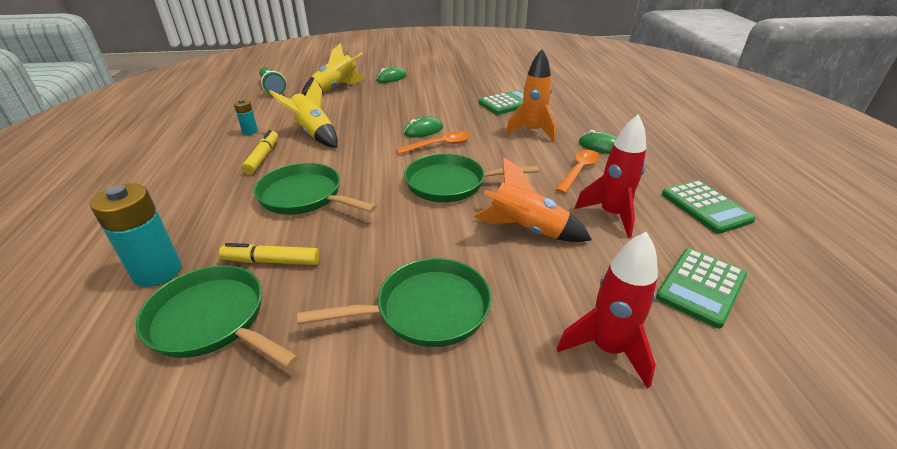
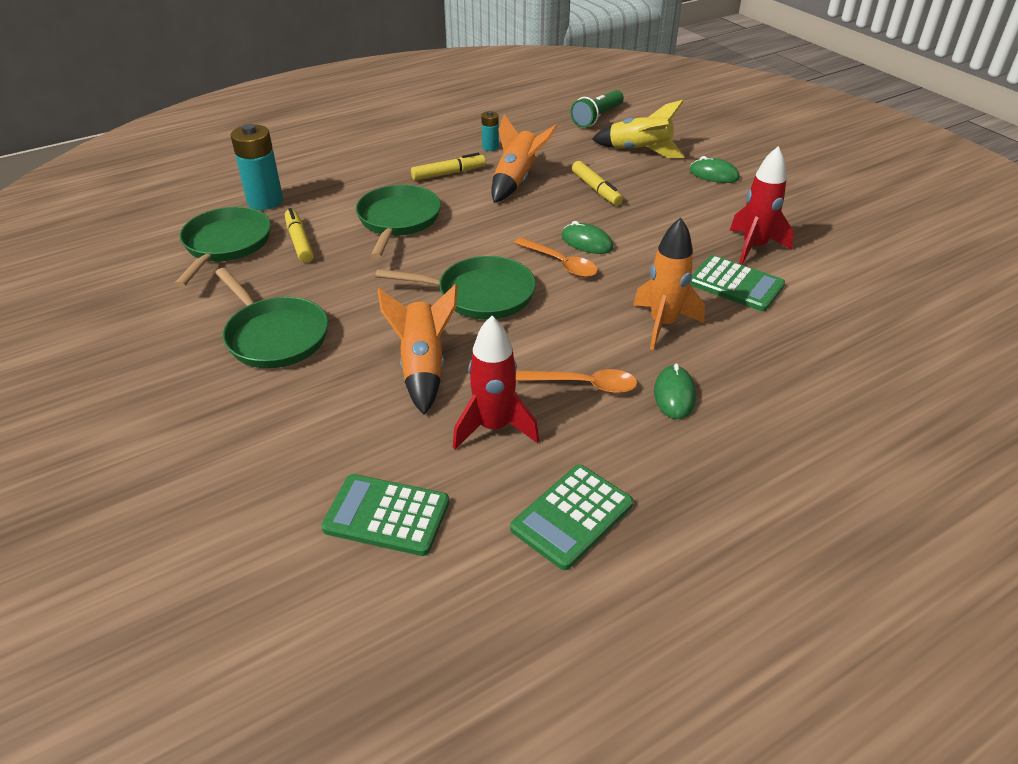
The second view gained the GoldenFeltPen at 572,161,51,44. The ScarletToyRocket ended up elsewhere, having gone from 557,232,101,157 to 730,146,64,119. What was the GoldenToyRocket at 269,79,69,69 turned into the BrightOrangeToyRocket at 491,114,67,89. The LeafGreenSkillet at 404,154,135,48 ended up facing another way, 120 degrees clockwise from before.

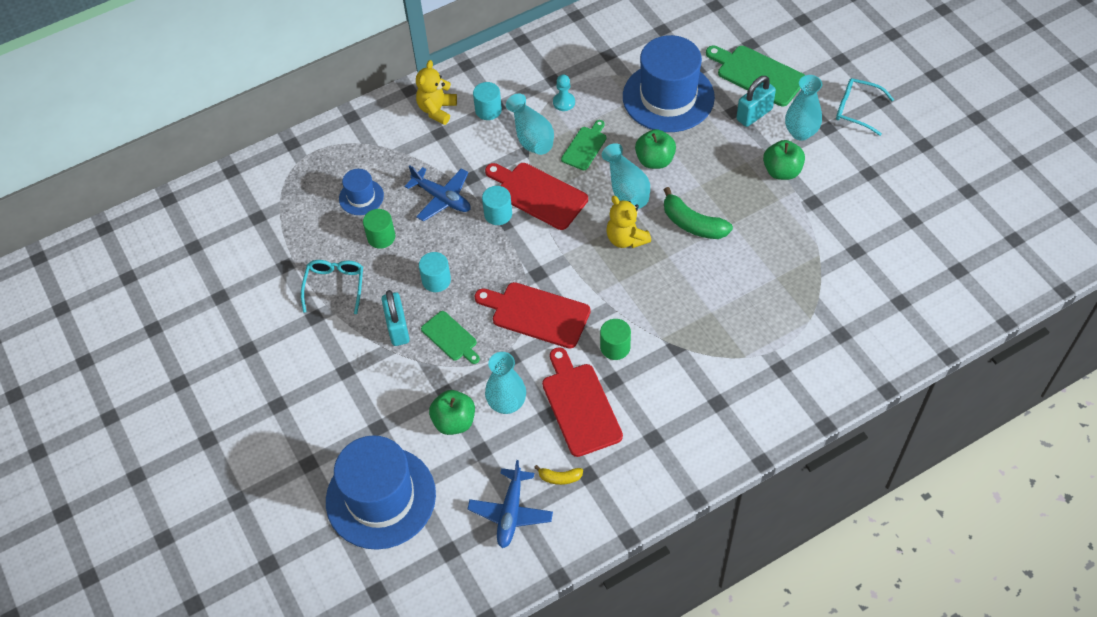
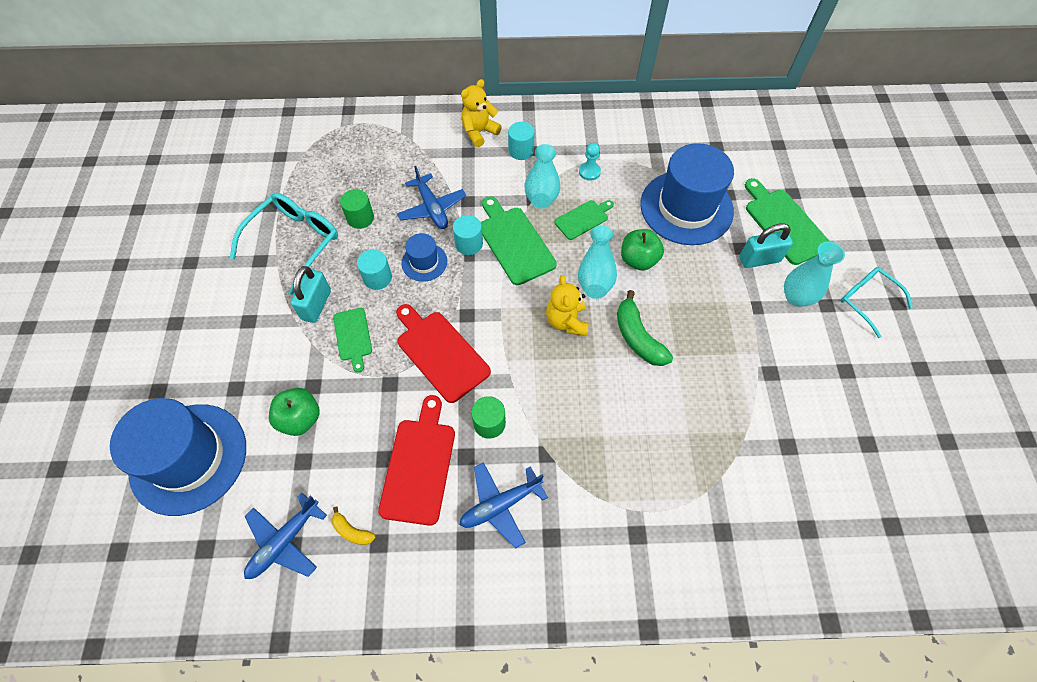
The second view lost the AquaFlowerVase at 485,352,41,62. The second view lost the LeafGreenApple at 763,140,42,40. The second view gained the CobaltPlane at 460,462,88,87. The CobaltTopHat ended up elsewhere, having gone from 339,169,45,46 to 402,233,45,49. What was the ScarletChoppingBoard at 485,163,103,67 turned into the LeafGreenChoppingBoard at 481,196,76,89. The size of the AquaGlasses at 301,260,62,54 changed by a factor of 1.56.

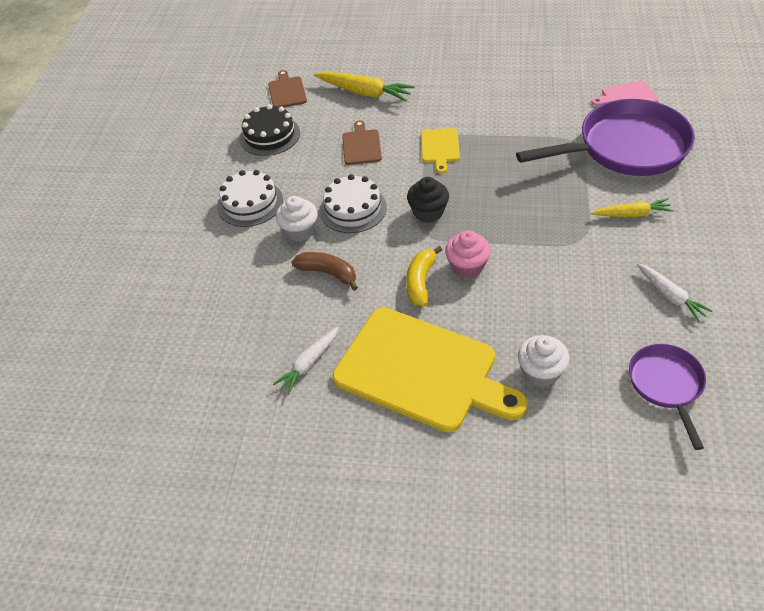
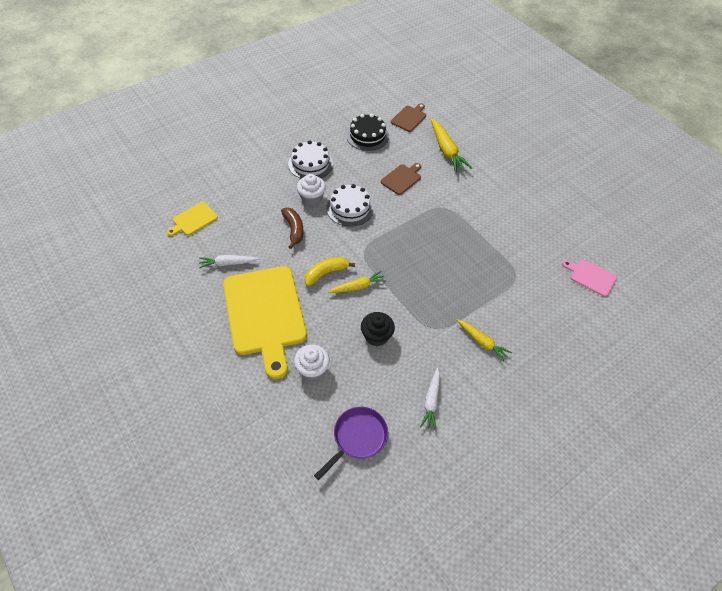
The second view lost the PurpleSkillet at 516,99,179,77. The BlackMuffin ended up elsewhere, having gone from 407,177,42,46 to 361,312,34,34. The GoldenChoppingBoard ended up elsewhere, having gone from 421,128,39,46 to 167,202,51,34. Where the RosyMuffin stood at 445,230,46,48, the GoldenToyCarrot came to stand at 328,271,59,22.

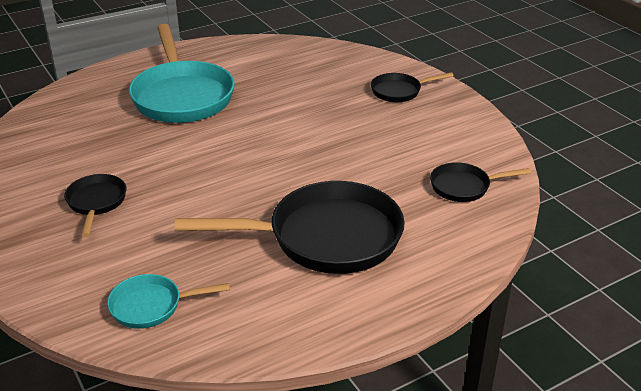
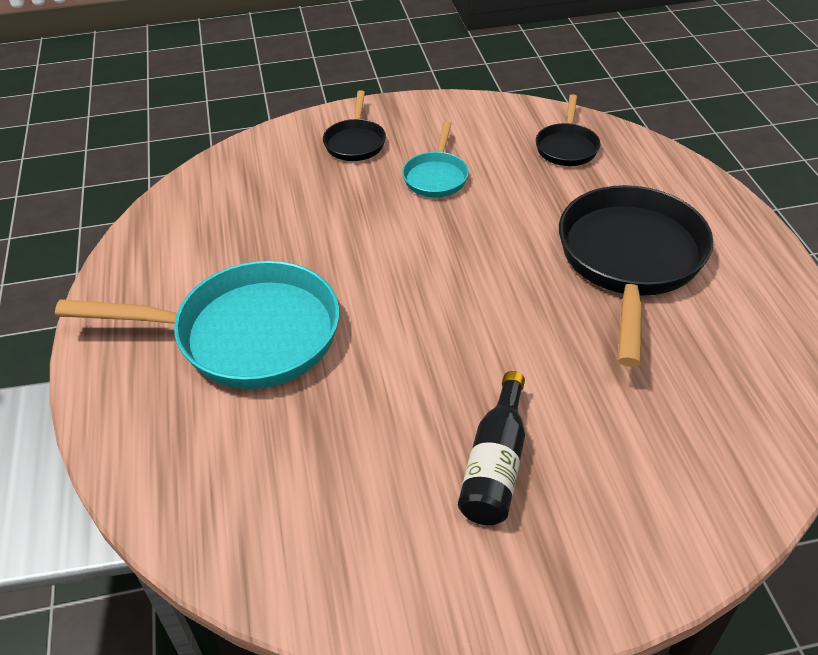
The AquaSkillet ended up elsewhere, having gone from 107,274,123,55 to 402,121,67,76. Where the BlackSkillet stood at 64,174,62,63, the BlackDrinkBottle came to stand at 458,371,67,154.

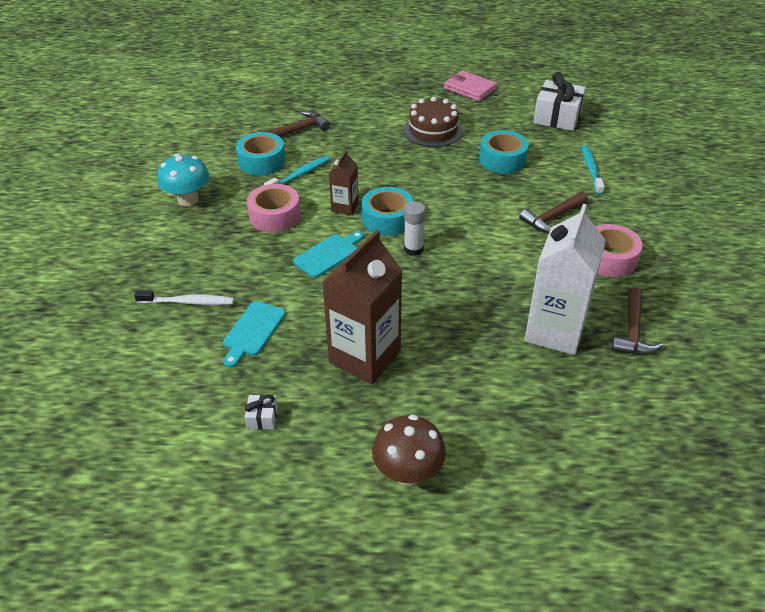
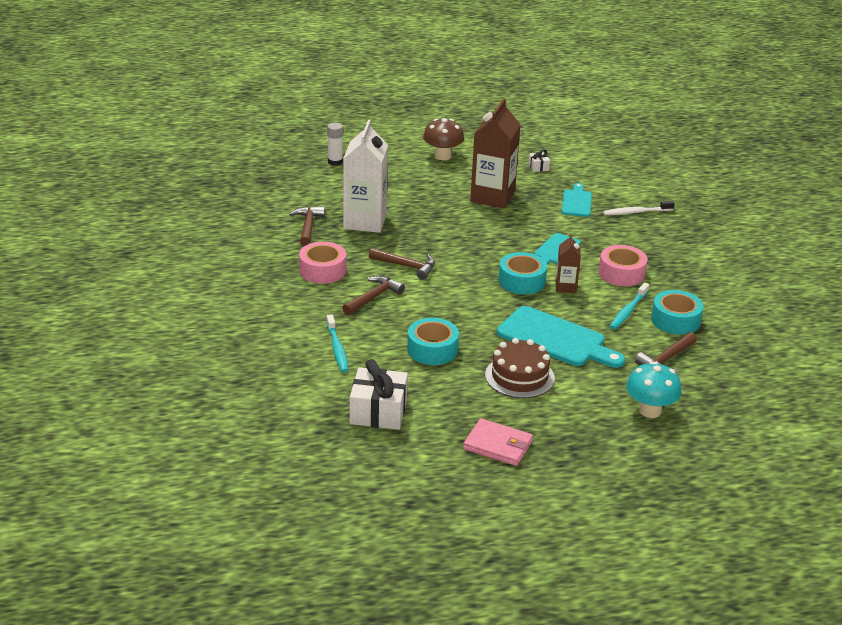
The second view gained the BrownCarpenter'sHammer at 369,248,66,32. The second view gained the AquaChoppingBoard at 497,306,128,62. The AquaFungus ended up elsewhere, having gone from 157,154,53,52 to 626,361,56,57. The WhiteGlue ended up elsewhere, having gone from 404,201,22,55 to 327,123,16,43.

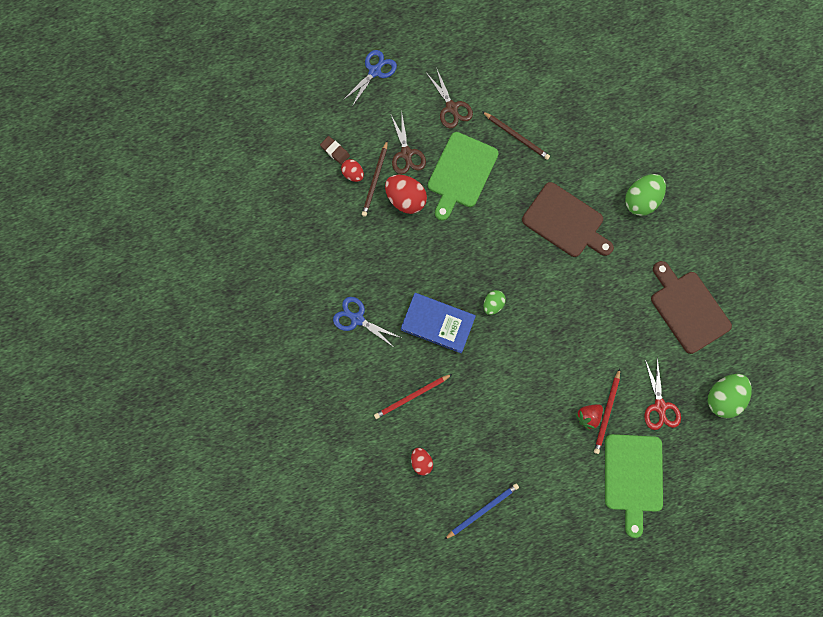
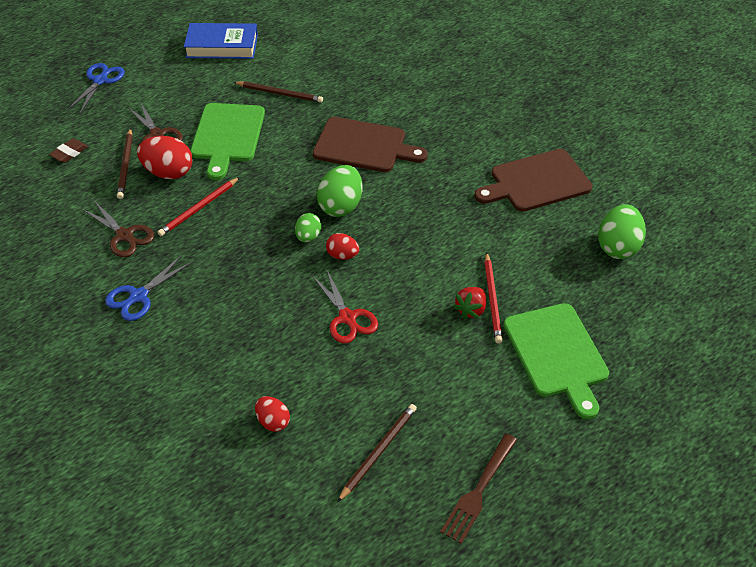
The second view gained the BrownTableFork at 440,434,77,110. The ScarletEgg ended up elsewhere, having gone from 341,159,23,23 to 326,233,33,27. The ScarletLeadPencil ended up elsewhere, having gone from 374,374,78,45 to 157,177,83,59. The CobaltHardcover ended up elsewhere, having gone from 401,293,75,60 to 184,23,74,36. The BrownPairOfScissors ended up elsewhere, having gone from 427,67,46,61 to 82,202,73,55. The LeafGreenEgg ended up elsewhere, having gone from 625,174,41,42 to 317,165,45,52. The ScarletPairOfScissors ended up elsewhere, having gone from 645,357,36,73 to 312,270,66,74. What was the CobaltLeadPencil at 444,483,75,57 turned into the BrownLeadPencil at 337,404,80,98. The BrownEraser at 320,136,30,29 ended up facing another way, 75 degrees counterclockwise from before. The CobaltPairOfScissors at 333,297,68,51 ended up facing another way, 60 degrees counterclockwise from before. The BrownChoppingBoard at 651,261,81,93 ended up facing another way, 60 degrees counterclockwise from before.

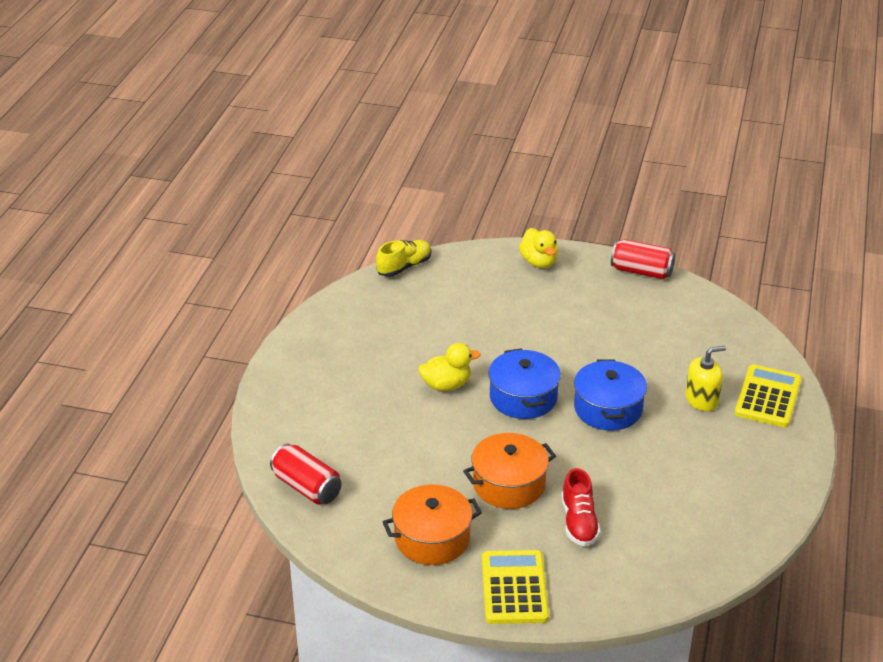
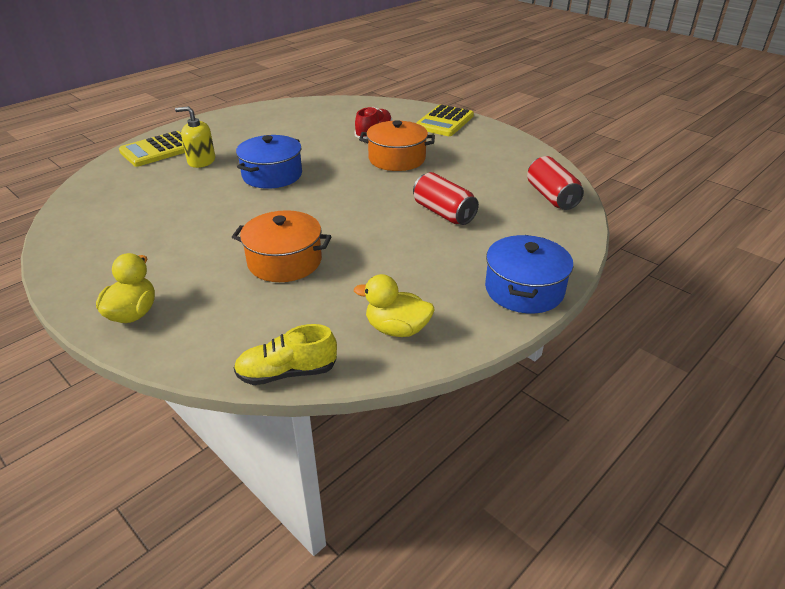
The BrightOrangeStockpot ended up elsewhere, having gone from 383,484,99,81 to 232,210,99,72. The GoldenDuck ended up elsewhere, having gone from 418,343,63,48 to 354,274,81,63. The CobaltStockpot ended up elsewhere, having gone from 488,348,73,71 to 485,235,88,78. The ScarletTin ended up elsewhere, having gone from 611,239,64,40 to 413,172,66,53.

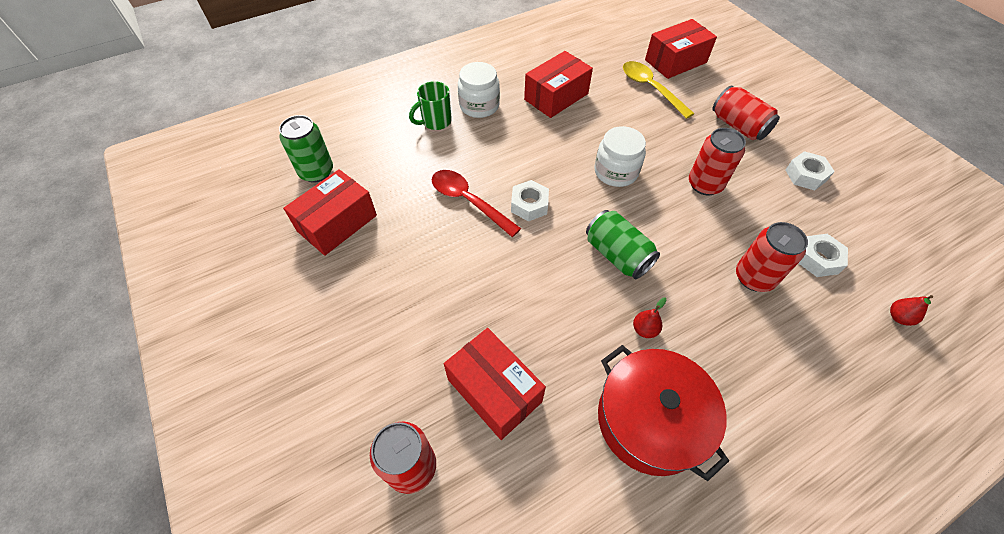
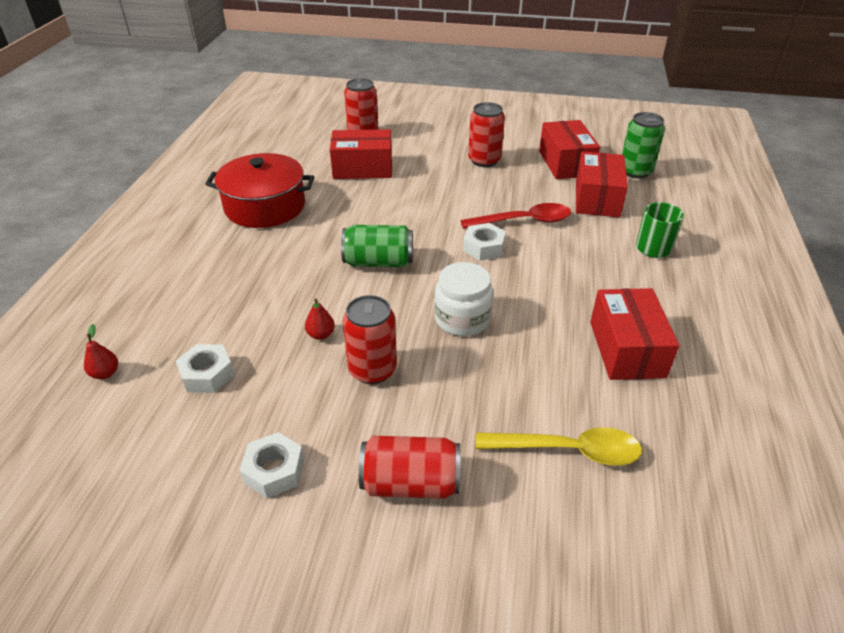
The second view lost the WhiteJar at 458,62,42,56. The ScarletToyPear ended up elsewhere, having gone from 633,297,33,41 to 305,298,30,42. The ScarletPackage ended up elsewhere, having gone from 645,19,72,60 to 576,151,52,66. The ScarletTin ended up elsewhere, having gone from 736,222,72,70 to 468,102,37,65.

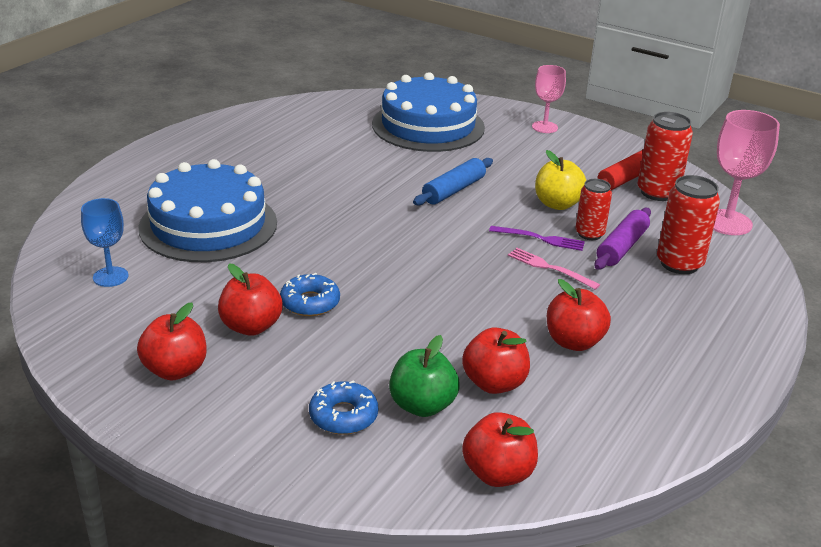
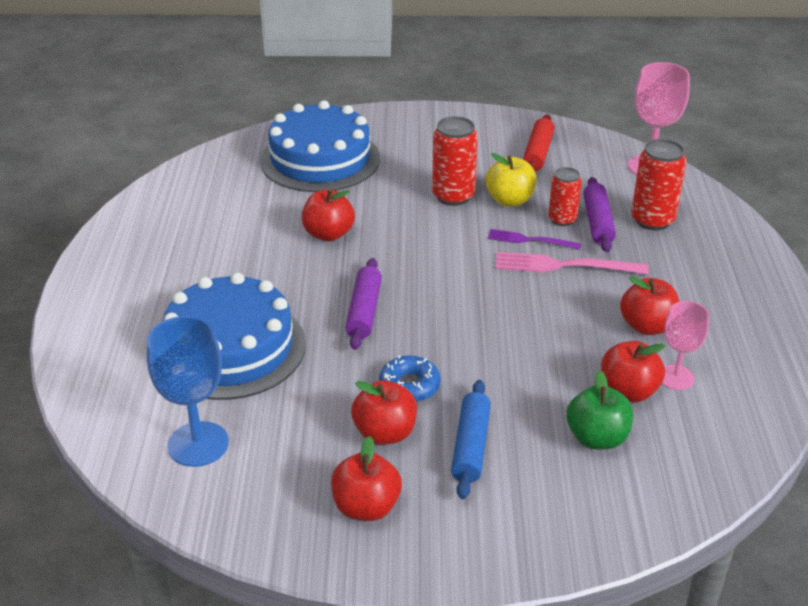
The second view lost the CobaltGlazedDonut at 309,380,69,55. The second view gained the PurpleRollingPin at 345,258,37,92. The CobaltRollingPin ended up elsewhere, having gone from 413,158,80,48 to 451,380,40,119. The ScarletApple ended up elsewhere, having gone from 462,412,76,75 to 302,189,53,52. The RosyWineGlass ended up elsewhere, having gone from 532,65,34,68 to 662,301,47,89. The ScarletTin ended up elsewhere, having gone from 638,112,55,89 to 432,116,46,90. The PurpleTableFork at 489,226,96,25 ended up facing another way, 150 degrees counterclockwise from before. The size of the CobaltWineGlass at 81,198,48,89 changed by a factor of 1.57. The size of the RosyTableFork at 508,248,92,42 changed by a factor of 1.58.

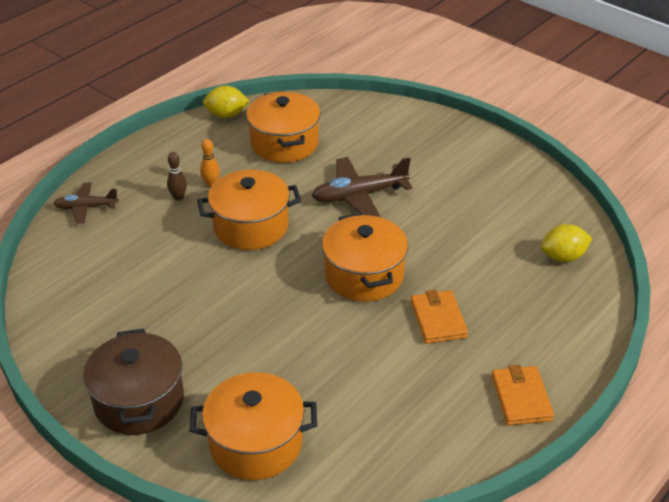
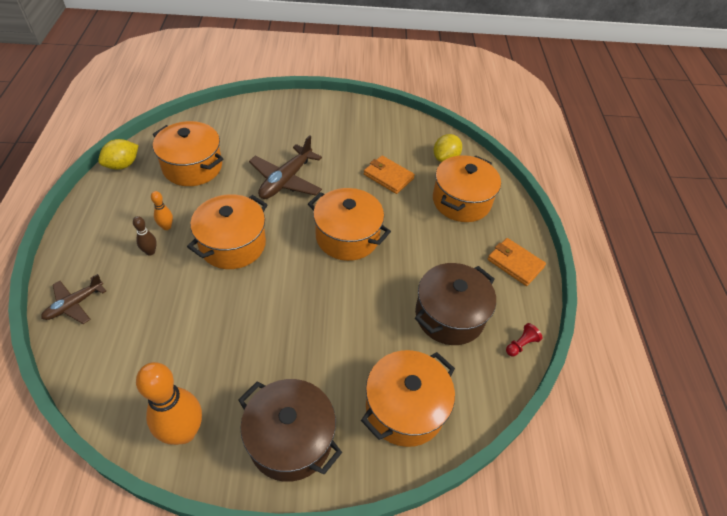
The second view gained the BrightOrangeTenpin at 136,362,66,83. The second view gained the BrownStockpot at 415,263,81,82. The second view gained the BrightOrangeStockpot at 433,155,68,67. The second view gained the ScarletPawn at 506,323,36,33. The BrightOrangeWallet ended up elsewhere, having gone from 411,290,57,54 to 364,156,51,38.

